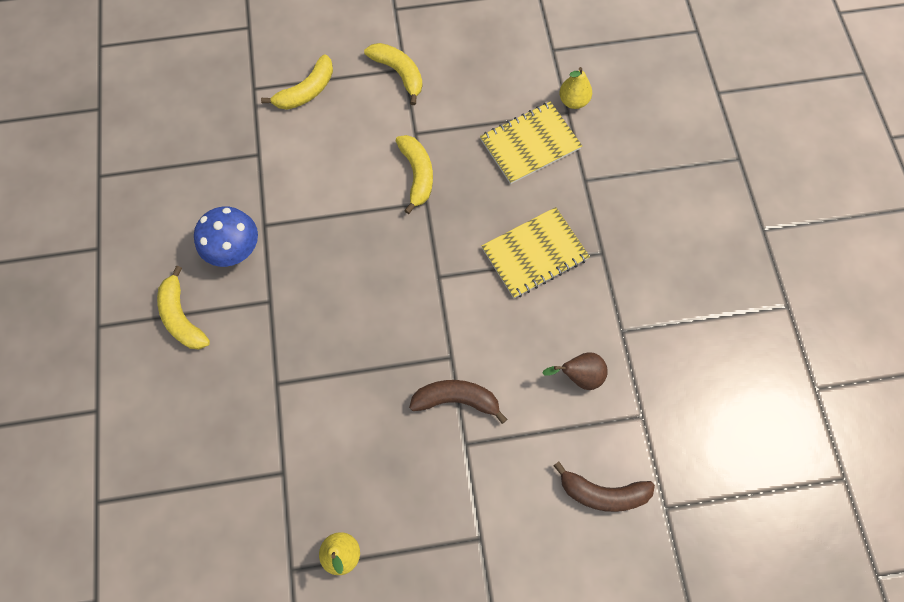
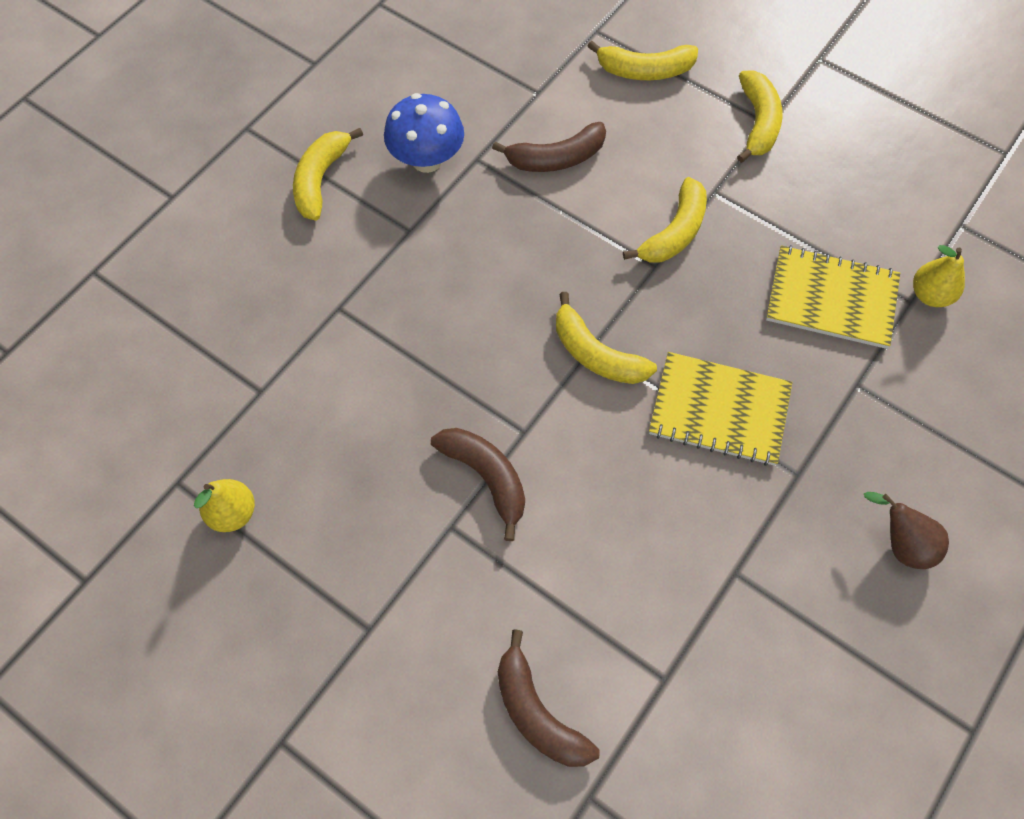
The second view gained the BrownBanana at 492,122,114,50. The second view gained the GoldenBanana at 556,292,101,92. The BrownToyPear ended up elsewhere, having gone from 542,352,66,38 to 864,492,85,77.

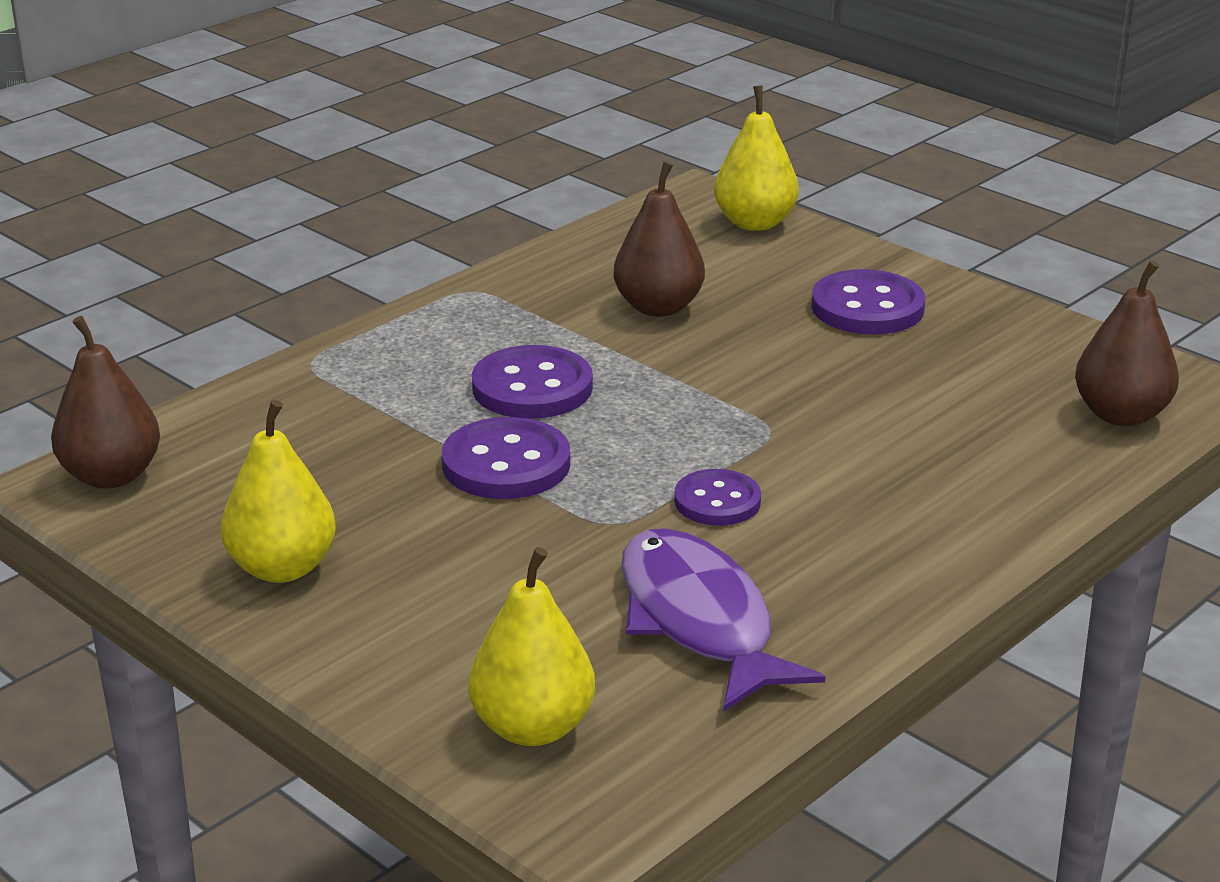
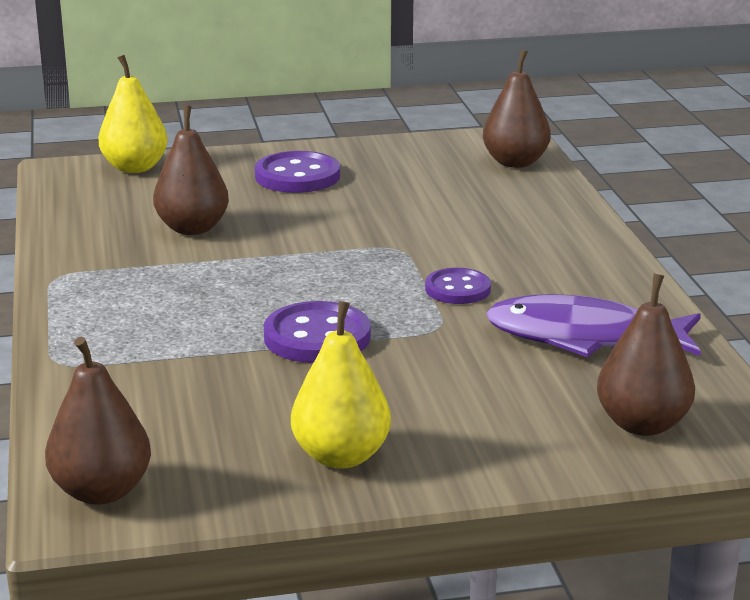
The second view lost the PurpleSewingButton at 472,345,121,74. What was the GoldenToyPear at 469,547,126,199 turned into the BrownToyPear at 597,274,98,162.

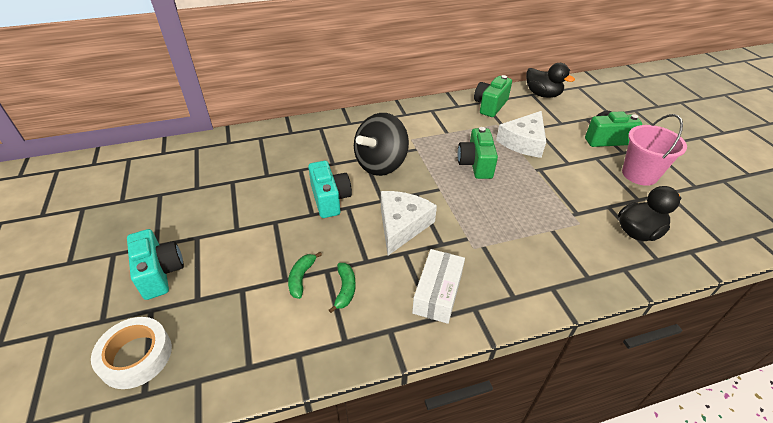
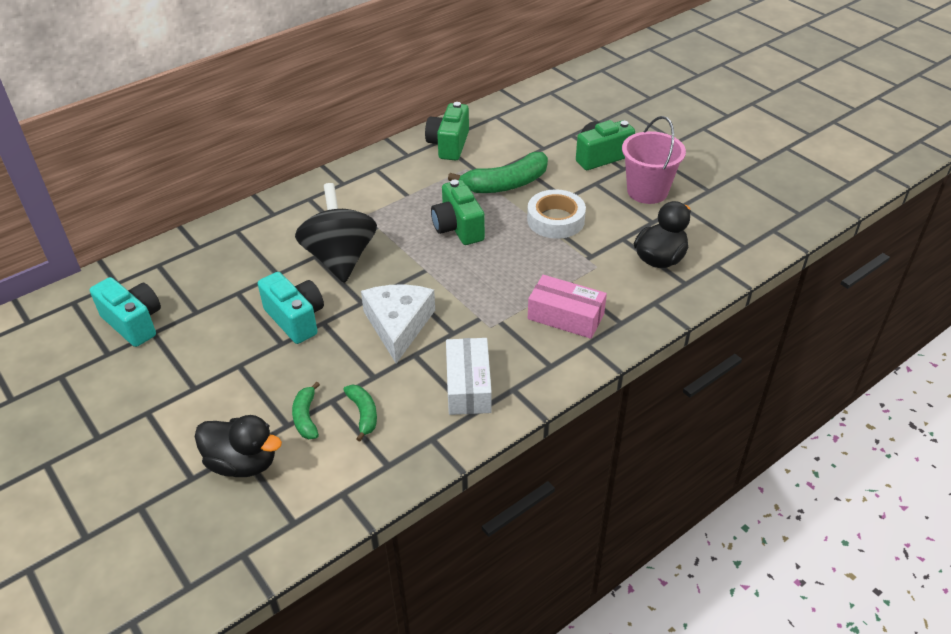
The second view gained the RosyPackage at 528,275,79,64. The WhiteRollOfTape ended up elsewhere, having gone from 91,317,81,72 to 527,189,59,50. The AquaCamera ended up elsewhere, having gone from 127,229,57,71 to 90,277,71,70. The BlackDuck ended up elsewhere, having gone from 526,63,49,35 to 194,415,88,62. Where the WhiteCheese stood at 496,111,50,47, the LeafGreenBanana came to stand at 448,152,100,41. The BlackSpinningTop at 354,113,55,63 ended up facing another way, 150 degrees clockwise from before.

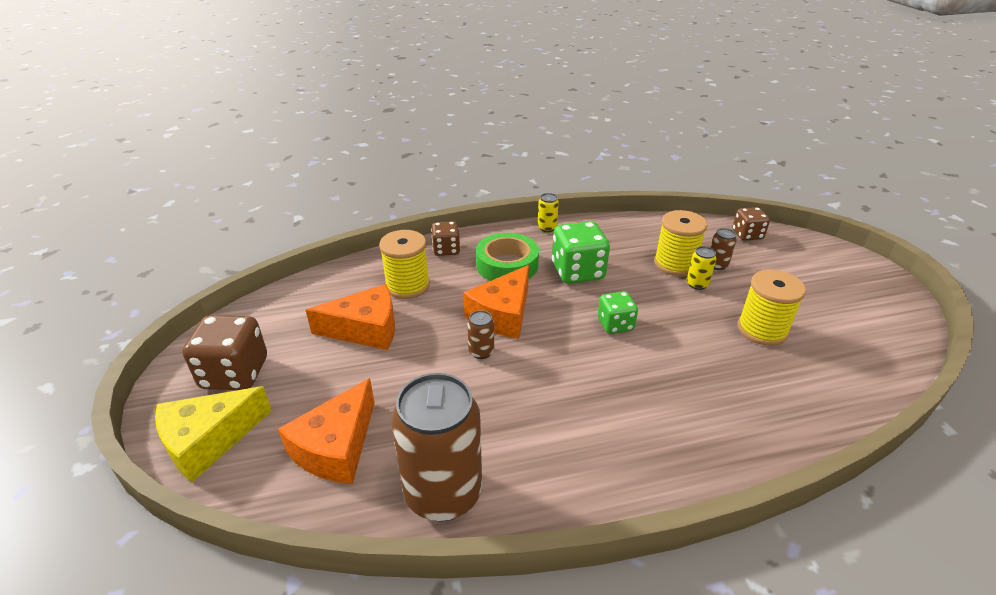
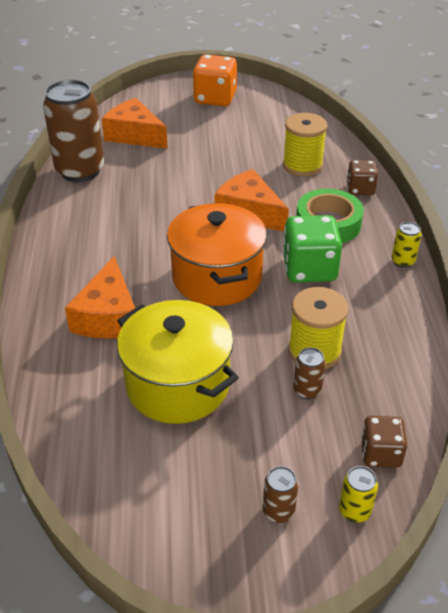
The second view lost the GoldenCheese at 155,386,117,96. The BrightOrangeCheese ended up elsewhere, having gone from 306,284,89,66 to 65,256,70,83. The BrownTin ended up elsewhere, having gone from 467,310,27,49 to 263,466,35,57. The GoldenTin ended up elsewhere, having gone from 687,246,30,44 to 339,466,39,57. Where the LeafGreenGameDie stood at 598,291,40,43, the BrightOrangeStockpot came to stand at 167,203,100,103. Where the GoldenSpool stood at 737,270,69,76, the GoldenStockpot came to stand at 117,300,122,124. What was the BrownGameDie at 183,315,84,75 turned into the BrightOrangeGameDie at 193,55,44,51.

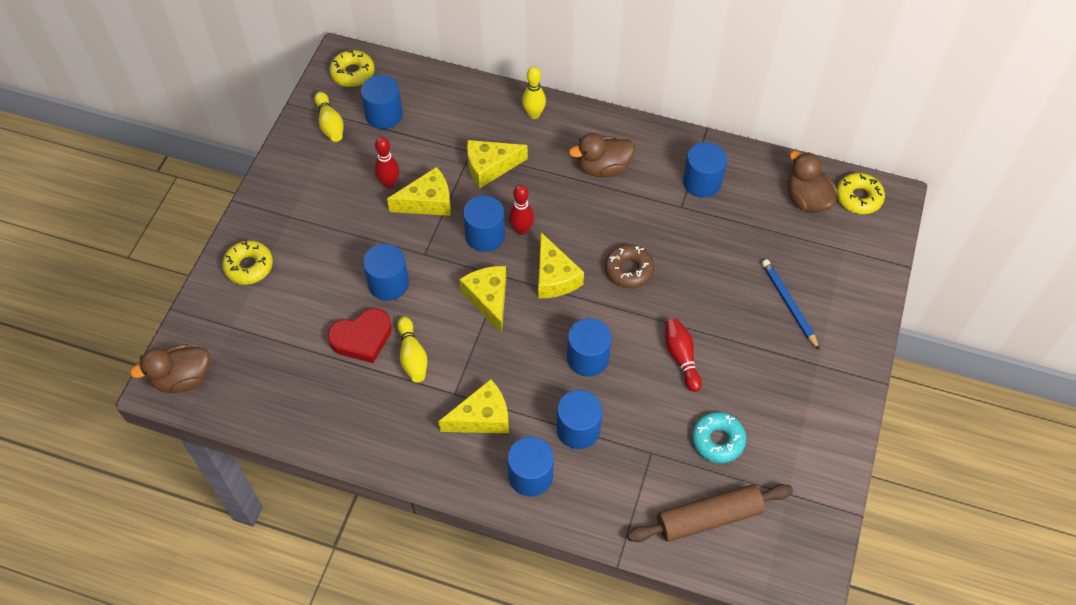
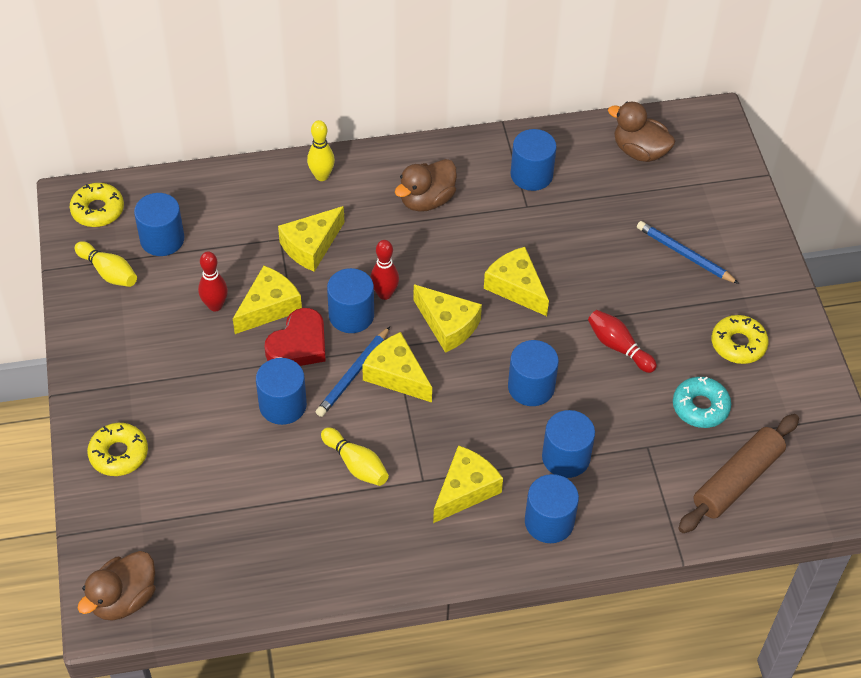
The second view gained the CobaltLeadPencil at 316,327,74,90. The ScarletLoveHeart ended up elsewhere, having gone from 327,308,65,55 to 265,308,61,58. The GoldenGlazedDonut ended up elsewhere, having gone from 837,173,48,41 to 712,315,57,49. Where the BrownGlazedDonut stood at 605,244,50,44, the GoldenCheese came to stand at 484,247,65,69.

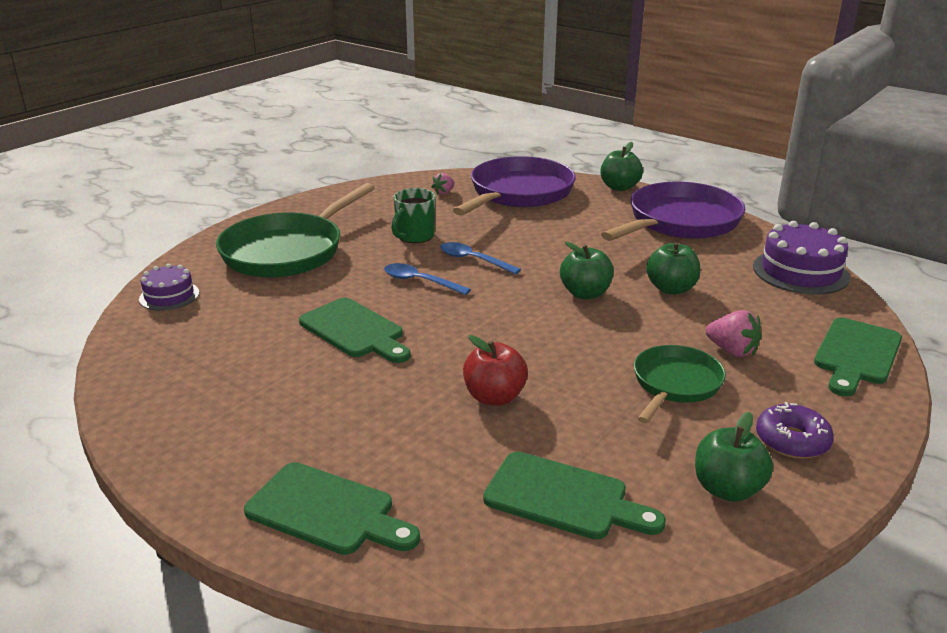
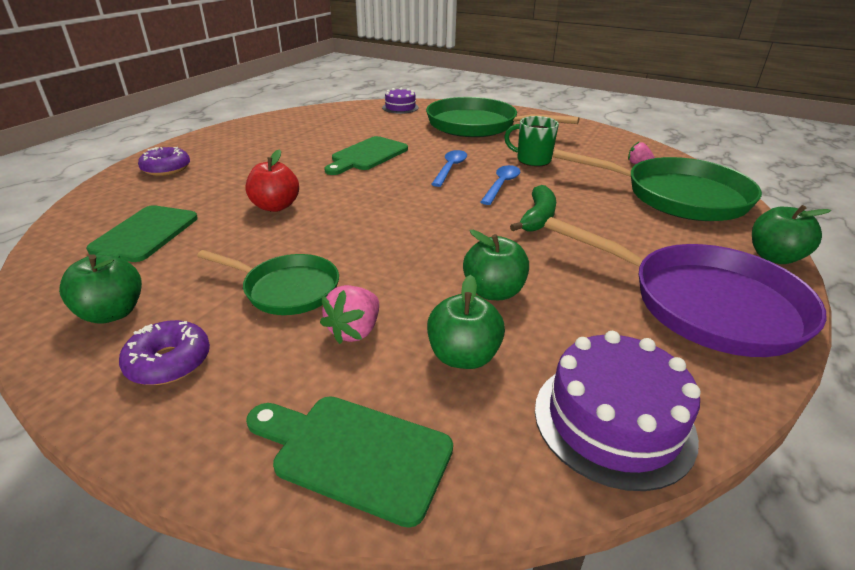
The second view gained the LeafGreenBanana at 510,185,46,47. The LeafGreenApple ended up elsewhere, having gone from 560,242,54,57 to 427,275,78,94. Where the LeafGreenChoppingBoard stood at 244,462,176,93, the PurpleGlazedDonut came to stand at 138,147,52,29. What was the PurpleSkillet at 453,156,123,60 turned into the LeafGreenSkillet at 553,149,209,72.

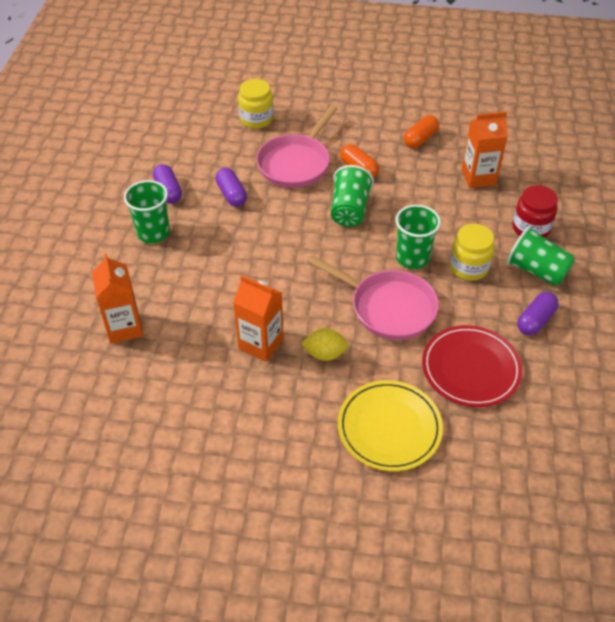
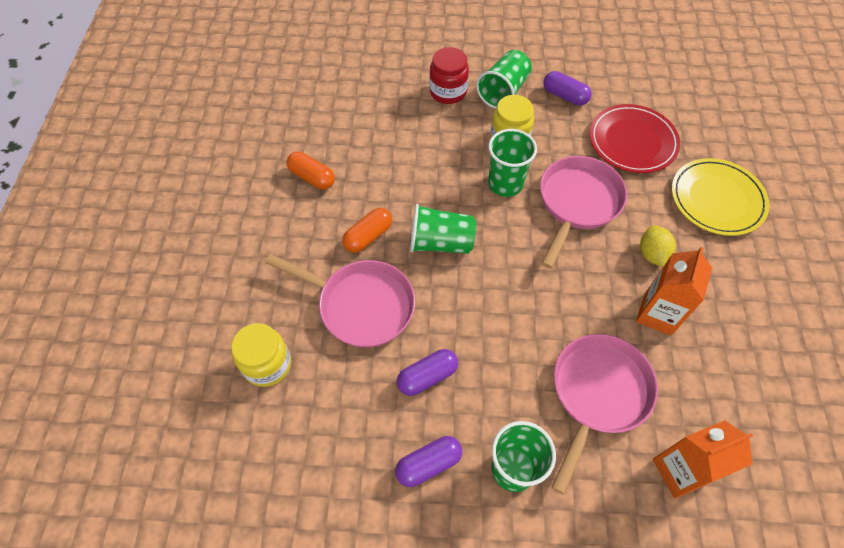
The second view lost the BrightOrangeCarton at 462,112,46,76. The second view gained the RosySkillet at 552,334,106,161.

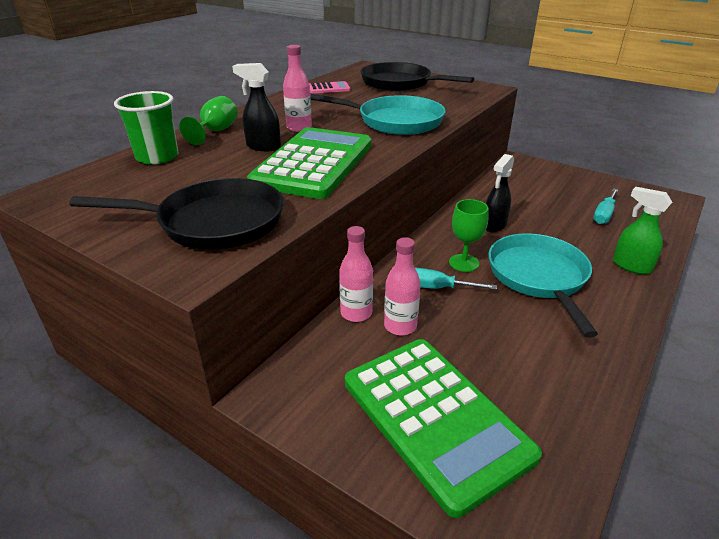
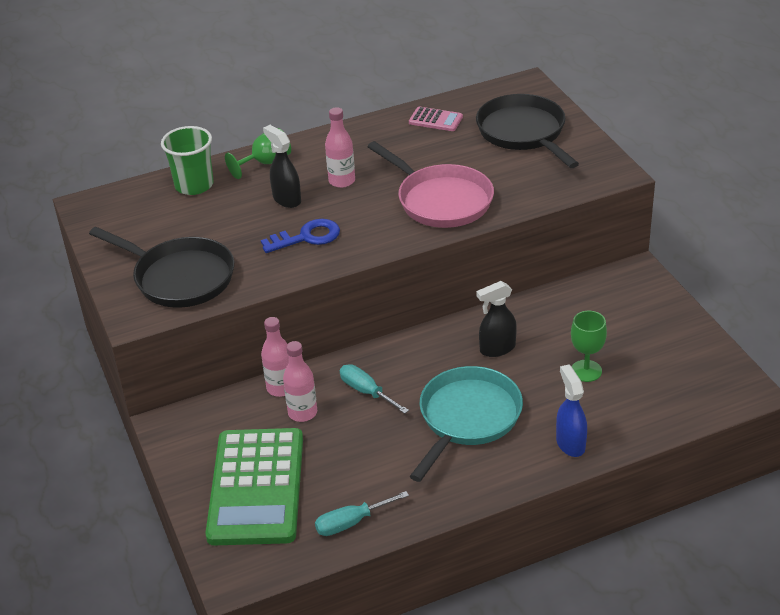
The LeafGreenWineGlass ended up elsewhere, having gone from 449,199,39,73 to 571,311,36,71. The AquaHandScrewdriver ended up elsewhere, having gone from 593,188,25,36 to 315,491,94,45. Where the LeafGreenAddingMachine stood at 247,127,125,72, the CobaltDoorKey came to stand at 261,219,79,34. What was the AquaSkillet at 310,93,136,42 turned into the RosySkillet at 367,141,127,87. What was the LeafGreenSprayCleaner at 613,187,59,87 turned into the CobaltSprayCleaner at 556,365,31,92.

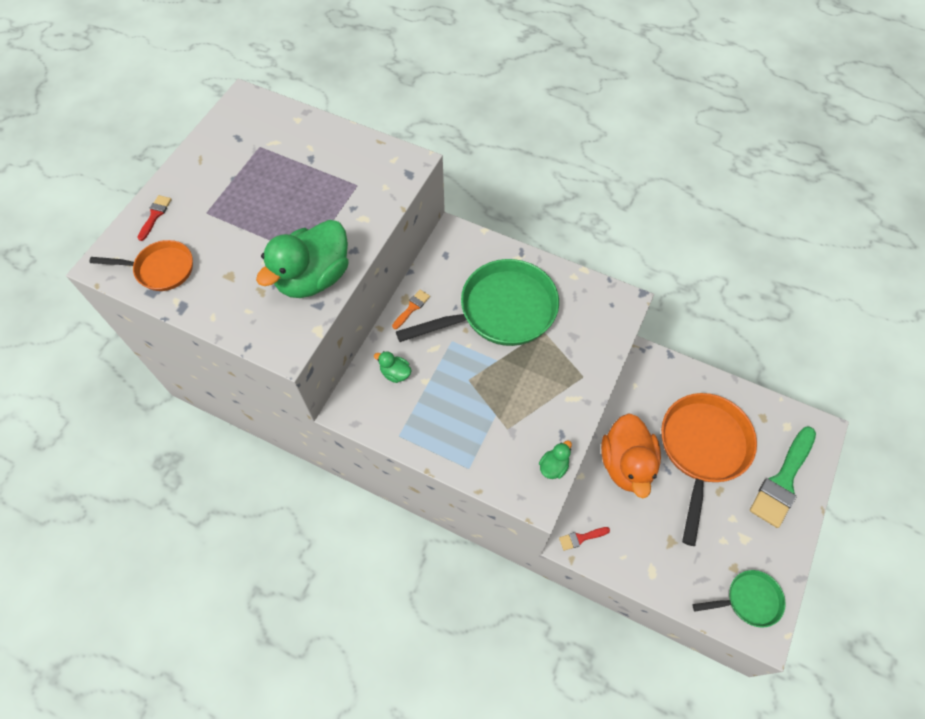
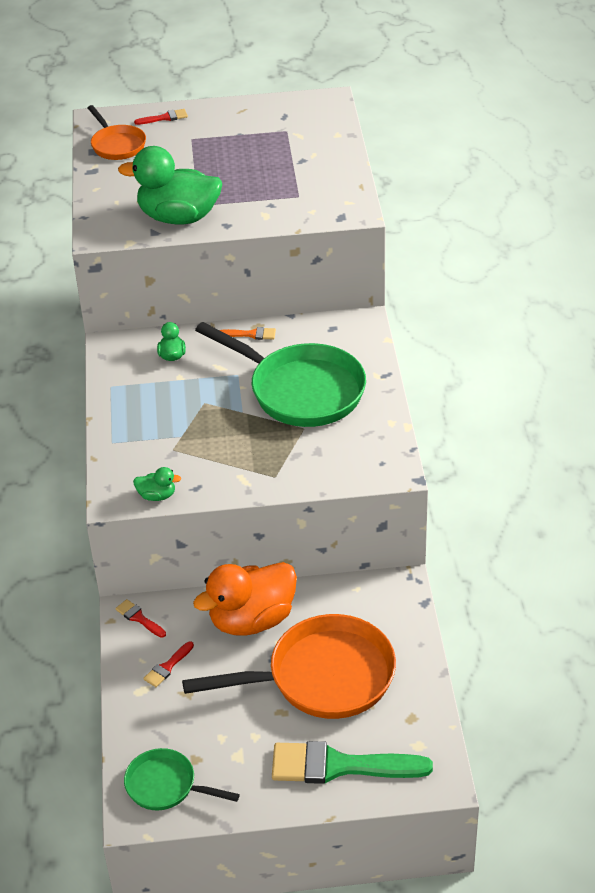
The second view gained the ScarletPaintbrush at 143,641,51,46. The LeafGreenSkillet at 693,570,93,58 ended up facing another way, 150 degrees clockwise from before.

